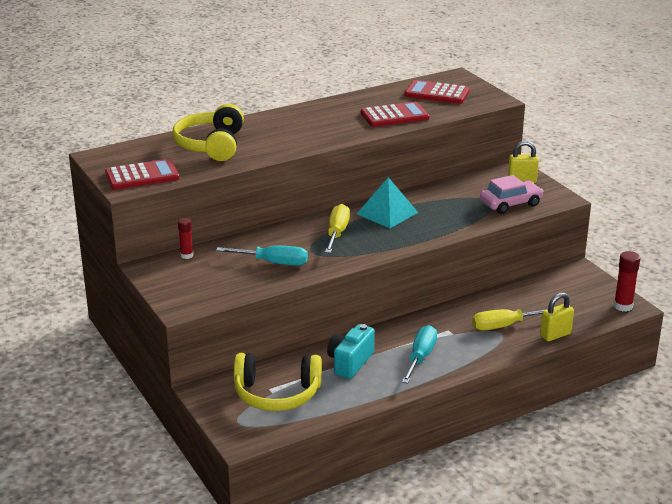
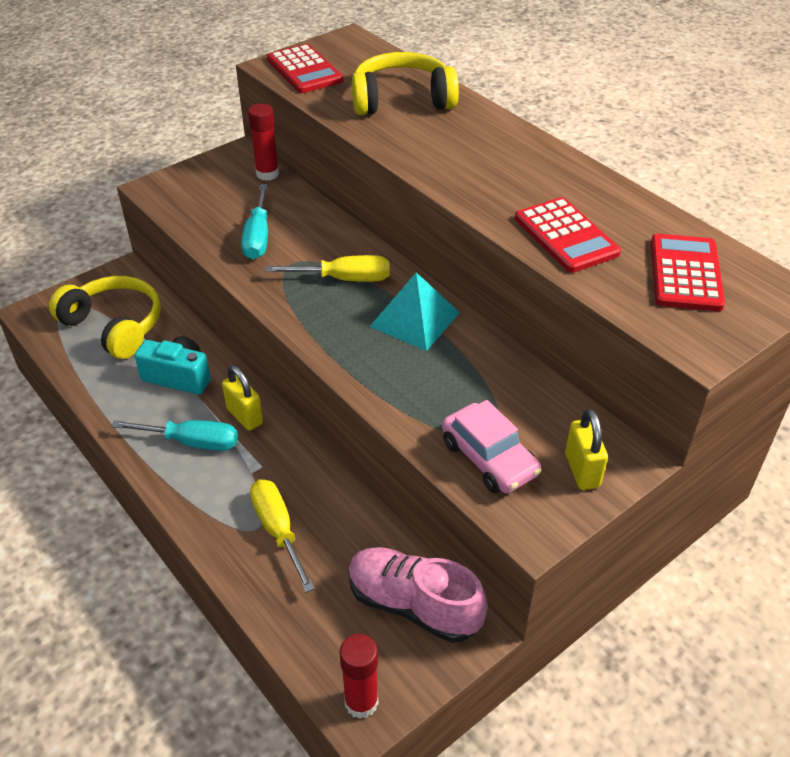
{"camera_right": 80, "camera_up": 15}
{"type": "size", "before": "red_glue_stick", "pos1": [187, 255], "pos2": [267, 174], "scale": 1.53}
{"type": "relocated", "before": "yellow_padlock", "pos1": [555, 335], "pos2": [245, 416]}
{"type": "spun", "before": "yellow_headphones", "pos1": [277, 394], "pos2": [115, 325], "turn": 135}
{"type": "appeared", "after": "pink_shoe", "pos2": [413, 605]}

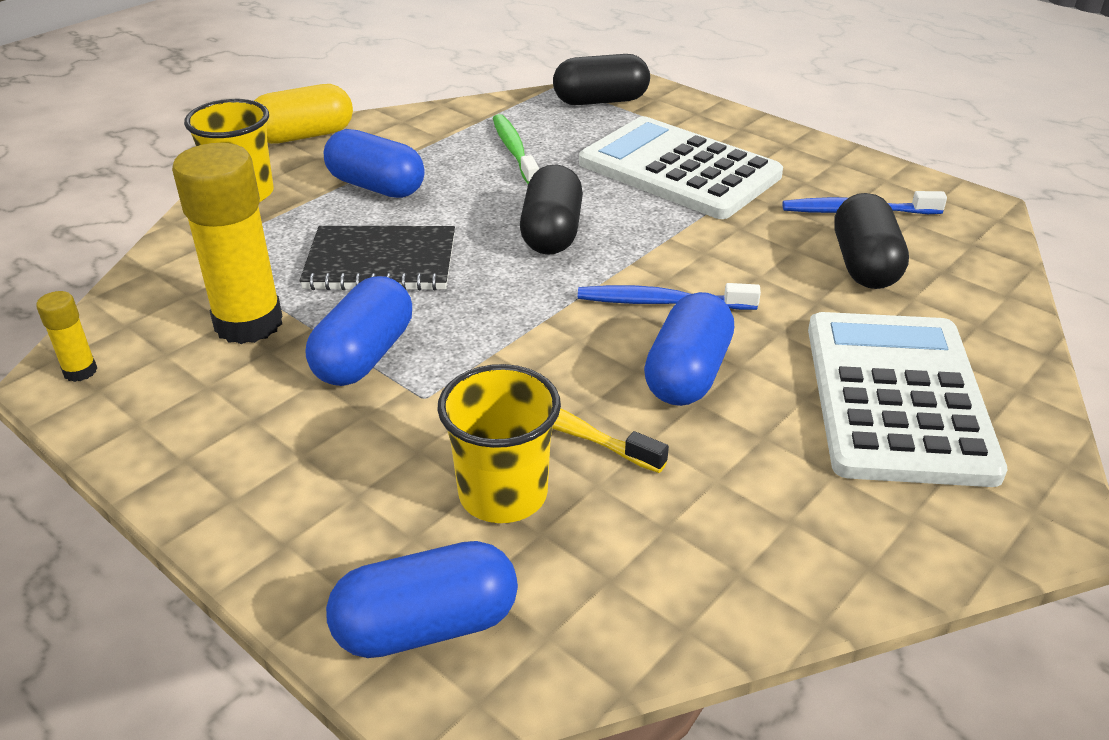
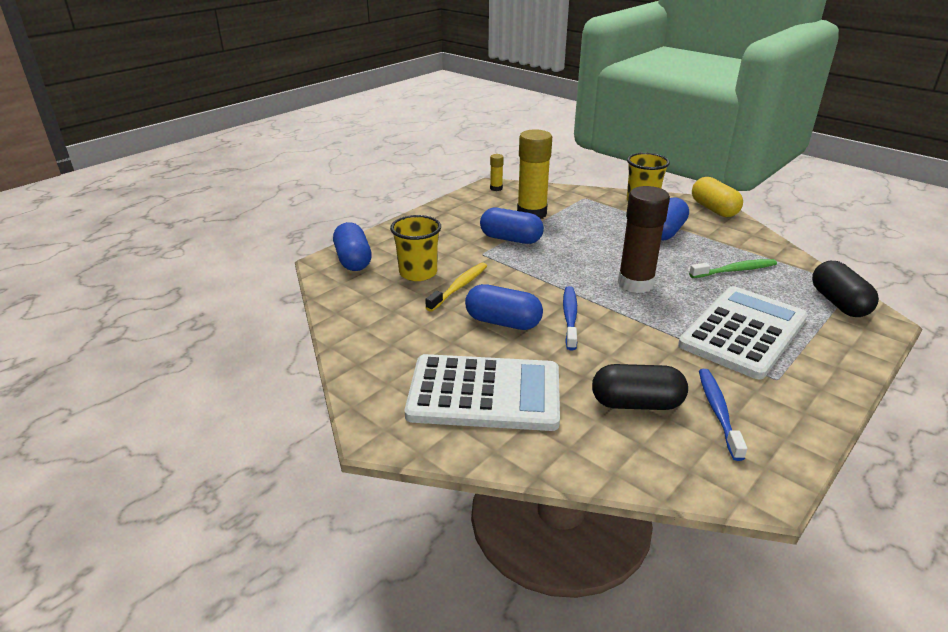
{"camera_right": 90, "camera_up": -5}
{"type": "exchanged", "before": "black_capsule", "after": "brown_glue_stick", "pos1": [552, 233], "pos2": [635, 283]}
{"type": "missing", "before": "black_notebook", "pos1": [381, 262]}

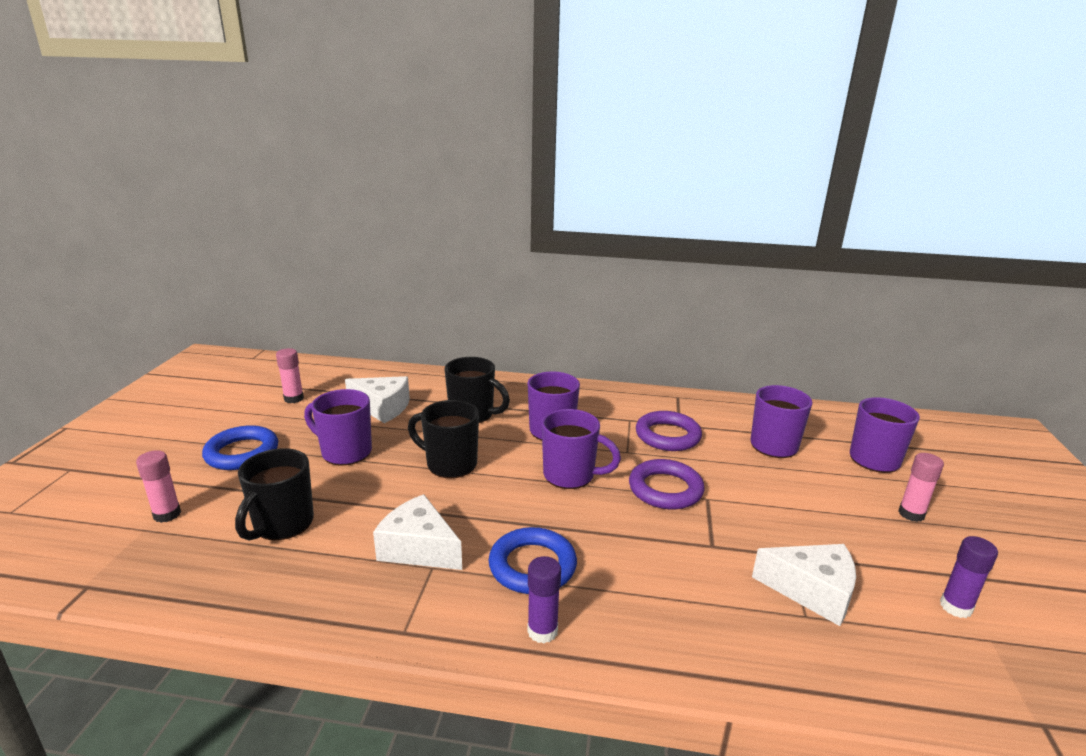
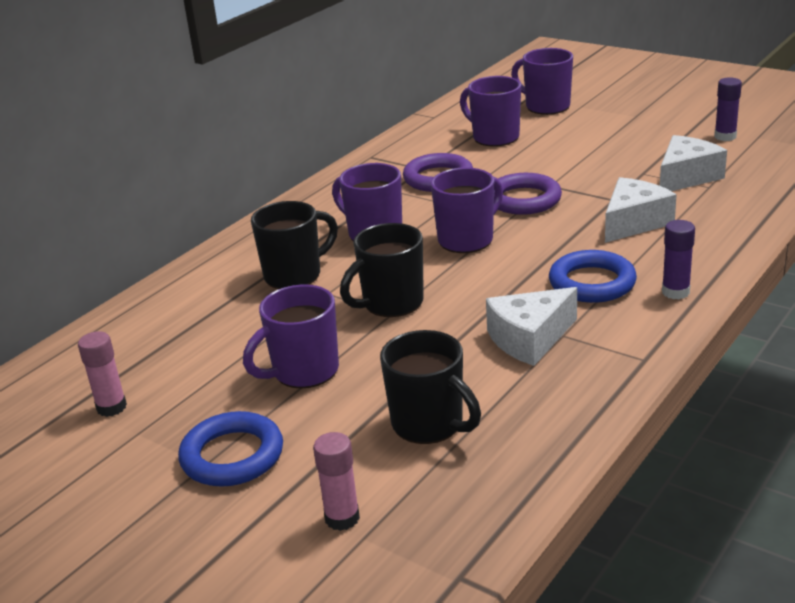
{"camera_right": -60, "camera_up": 5}
{"type": "relocated", "before": "white_cheese", "pos1": [382, 408], "pos2": [634, 222]}
{"type": "missing", "before": "pink_glue_stick", "pos1": [911, 514]}

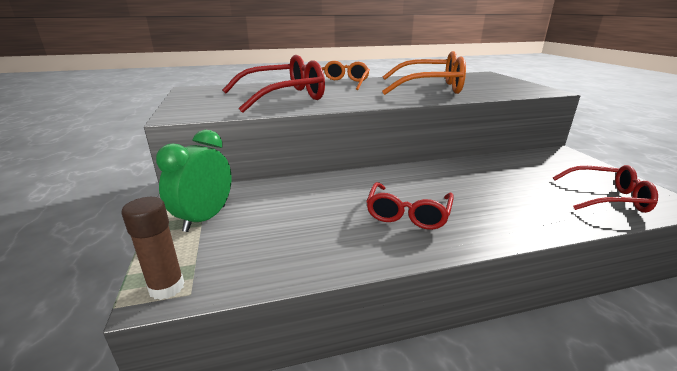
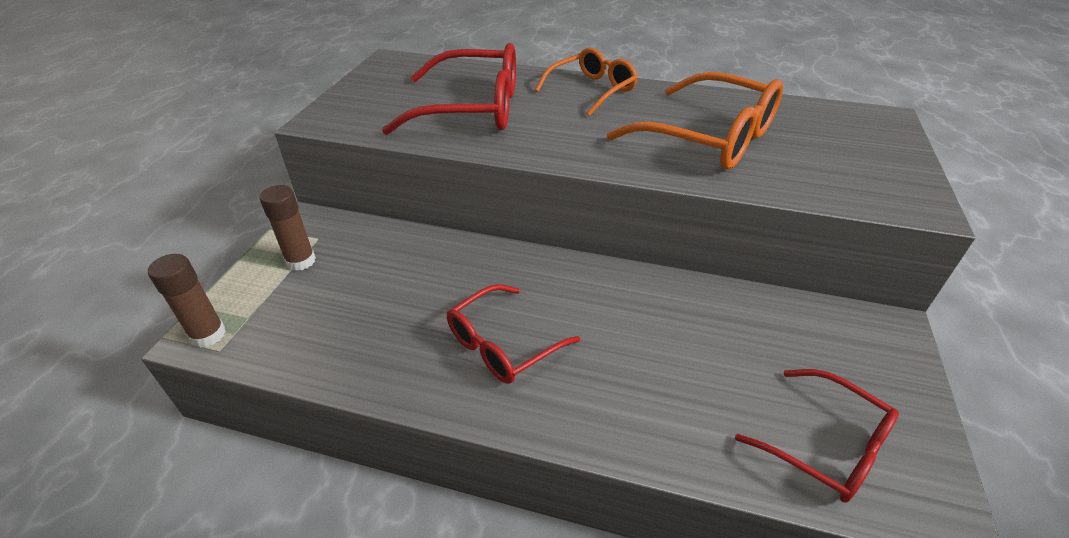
{"camera_right": 30, "camera_up": 15}
{"type": "exchanged", "before": "green_clock", "after": "brown_glue_stick", "pos1": [205, 218], "pos2": [301, 261]}

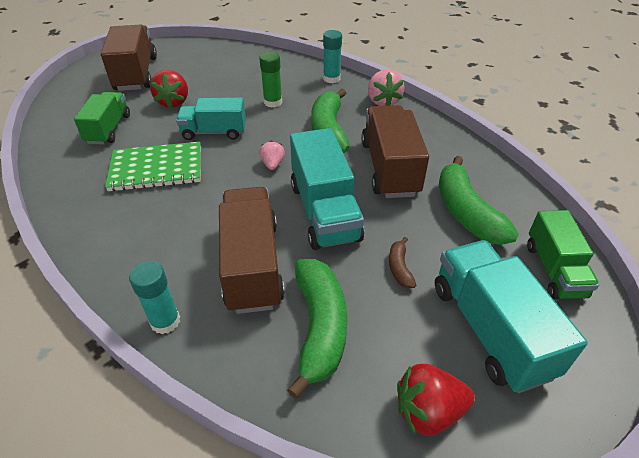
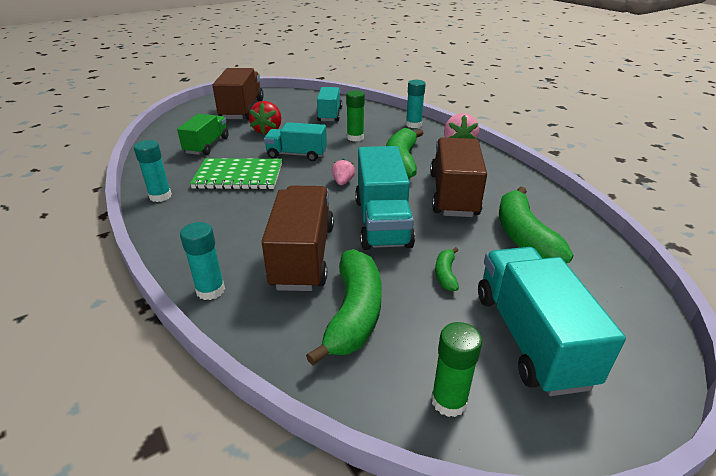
{"camera_right": 10, "camera_up": -10}
{"type": "missing", "before": "green_truck", "pos1": [554, 270]}
{"type": "colour", "before": "brown_banana", "after": "green_banana", "pos1": [399, 268], "pos2": [445, 274]}
{"type": "exchanged", "before": "red_strawberry", "after": "green_glue_stick", "pos1": [428, 411], "pos2": [449, 401]}
{"type": "appeared", "after": "turquoise_truck", "pos2": [330, 115]}
{"type": "appeared", "after": "turquoise_glue_stick", "pos2": [160, 196]}

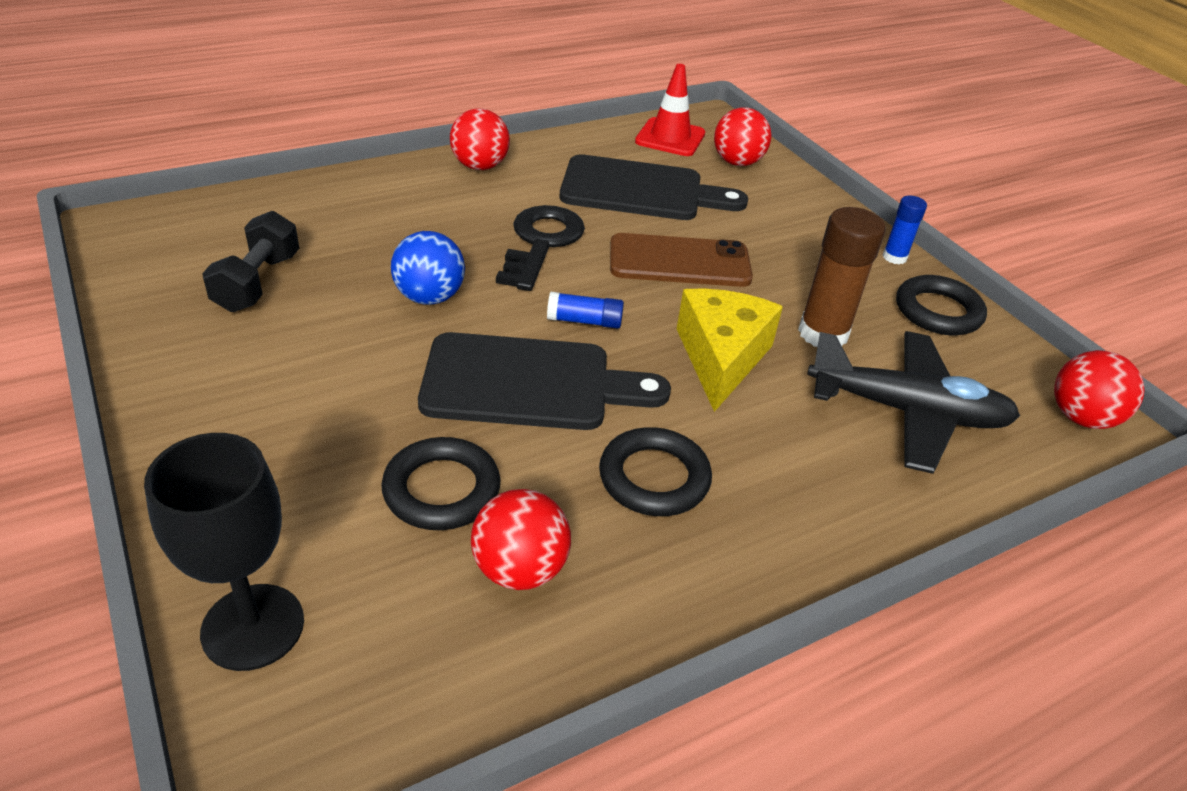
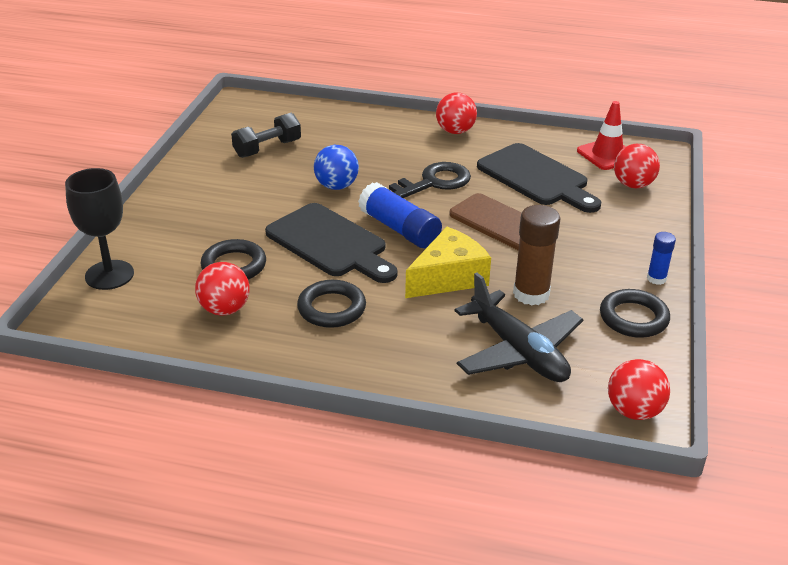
{"camera_right": 45, "camera_up": -5}
{"type": "size", "before": "blue_glue_stick", "pos1": [584, 321], "pos2": [399, 229], "scale": 1.83}

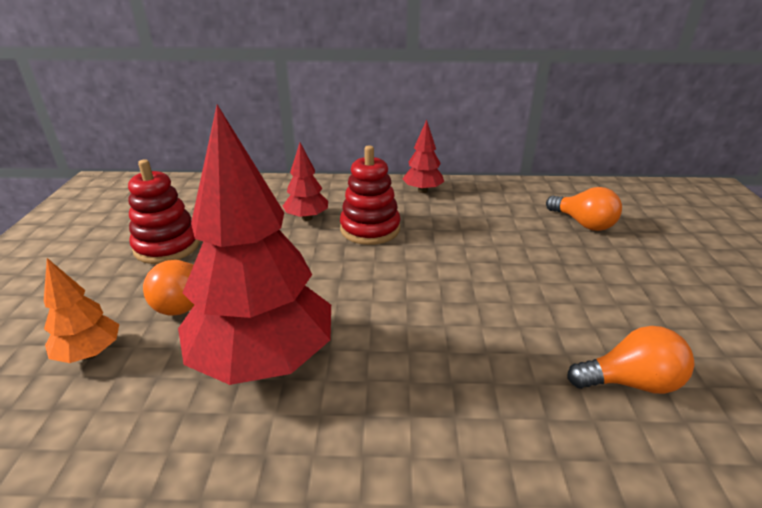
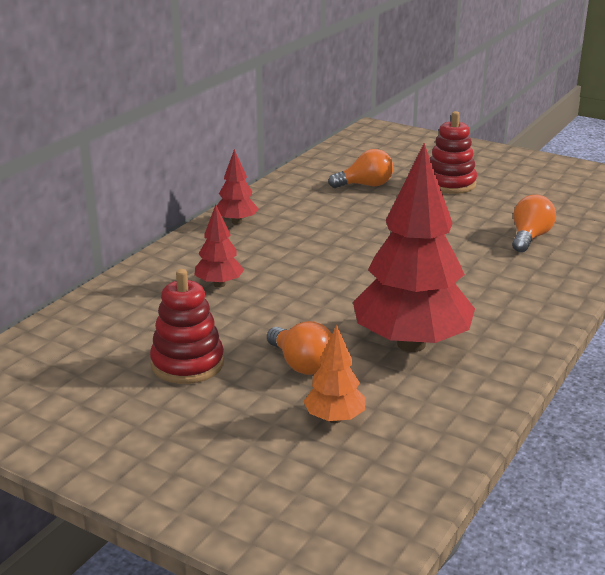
{"camera_right": -60, "camera_up": -5}
{"type": "relocated", "before": "red_stacking_toy", "pos1": [370, 229], "pos2": [450, 184]}

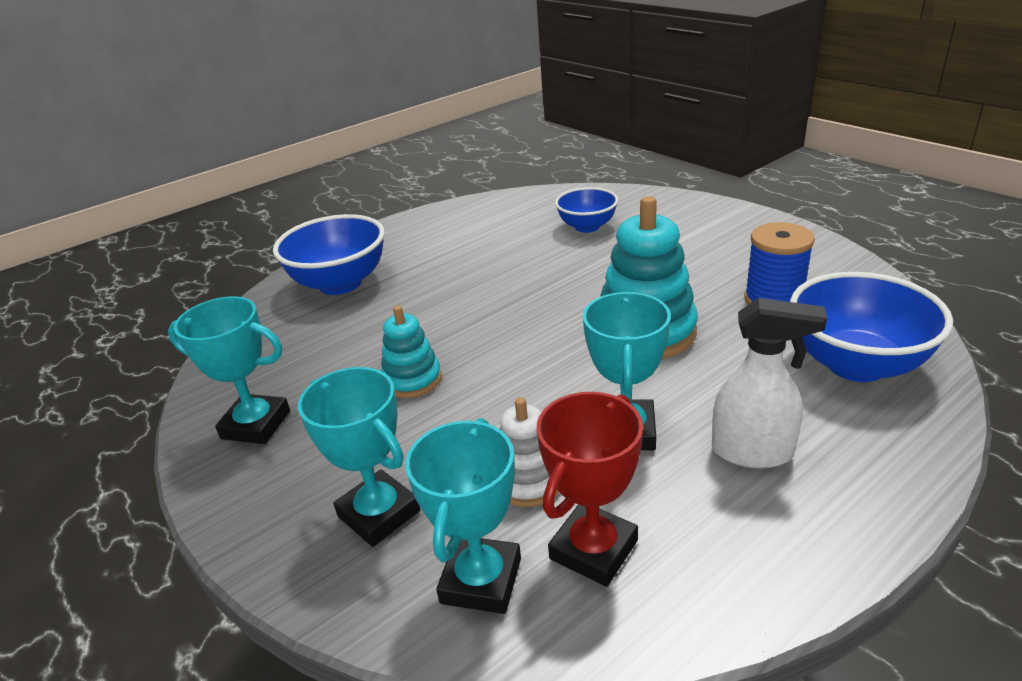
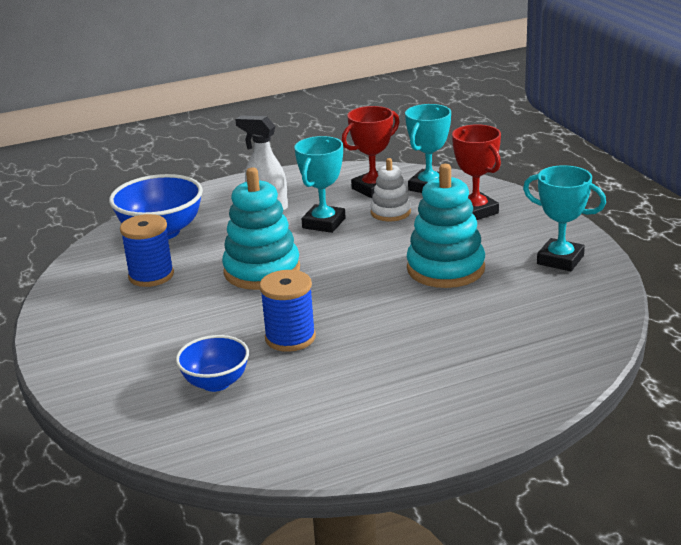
{"camera_right": -165, "camera_up": -5}
{"type": "missing", "before": "blue_bowl", "pos1": [340, 283]}
{"type": "size", "before": "turquoise_stacking_toy", "pos1": [412, 379], "pos2": [445, 269], "scale": 1.74}
{"type": "colour", "before": "turquoise_trophy", "after": "red_trophy", "pos1": [379, 513], "pos2": [475, 211]}
{"type": "appeared", "after": "blue_spool", "pos2": [290, 338]}

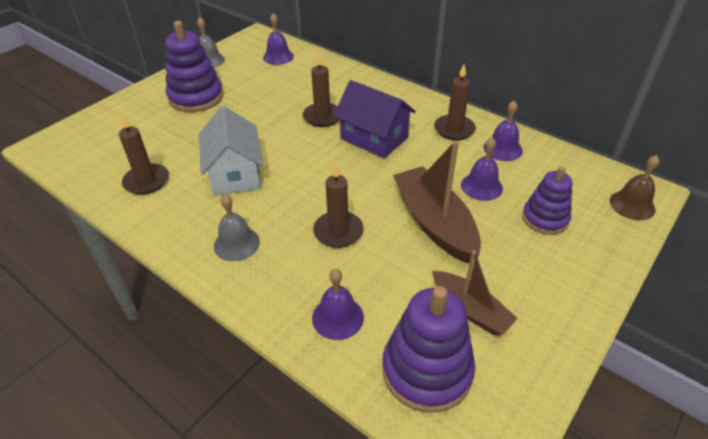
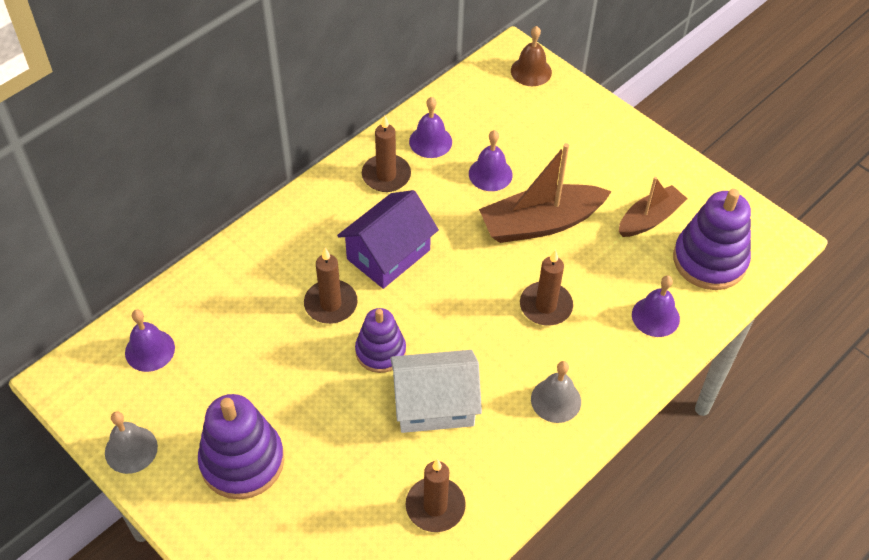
{"camera_right": -85, "camera_up": 10}
{"type": "relocated", "before": "purple_stacking_toy", "pos1": [545, 218], "pos2": [380, 351]}

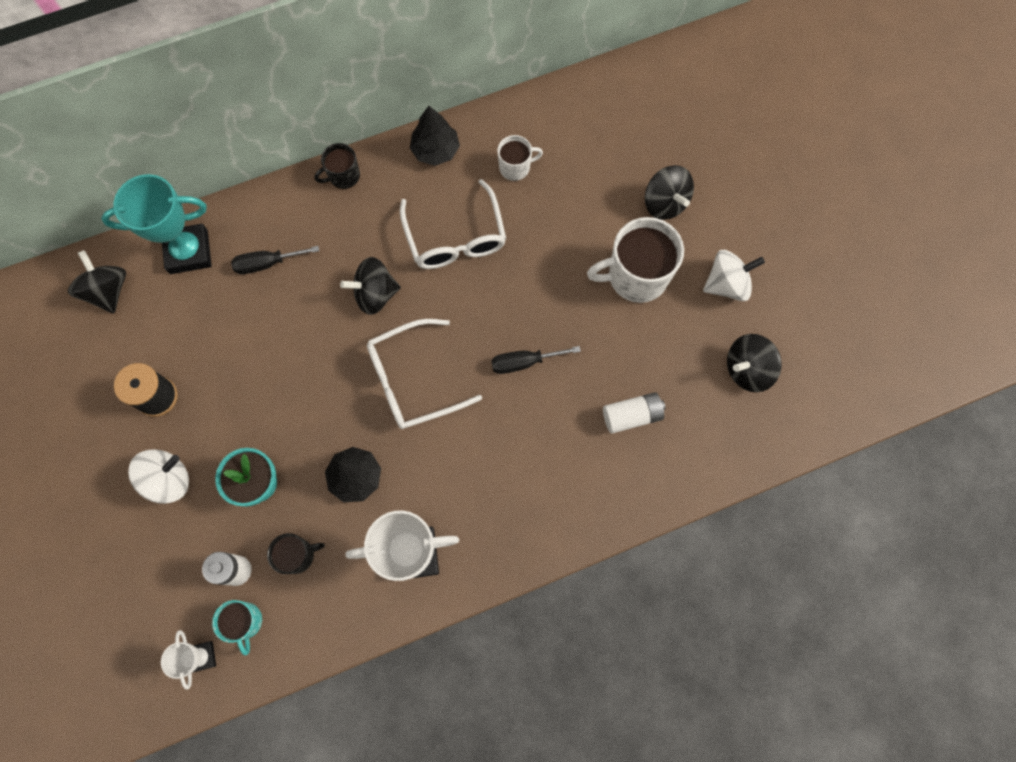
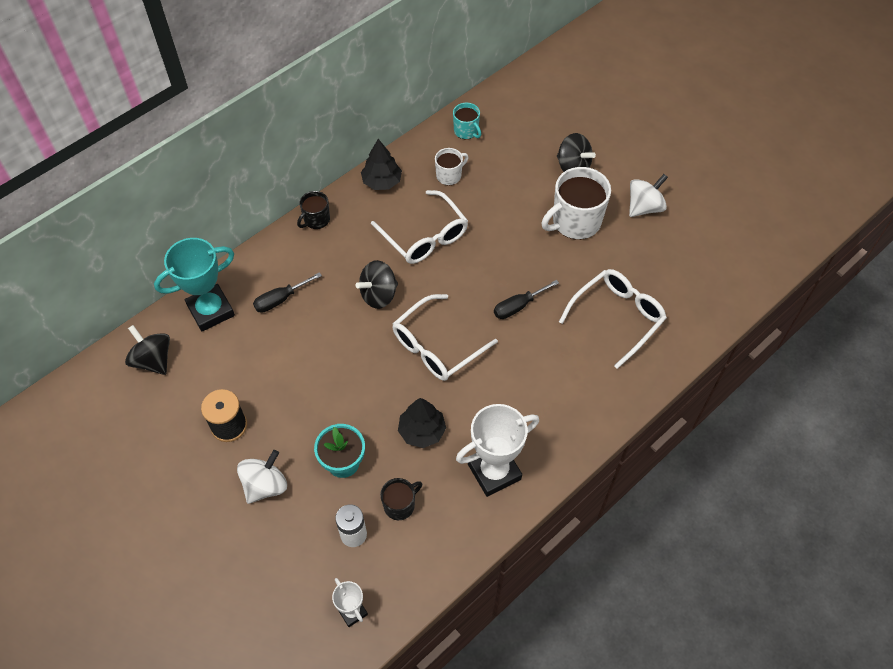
{"camera_right": -20, "camera_up": -15}
{"type": "missing", "before": "black_spinning_top", "pos1": [747, 369]}
{"type": "exchanged", "before": "white_battery", "after": "white_glasses", "pos1": [631, 415], "pos2": [617, 317]}
{"type": "relocated", "before": "turquoise_mug", "pos1": [245, 622], "pos2": [466, 131]}

